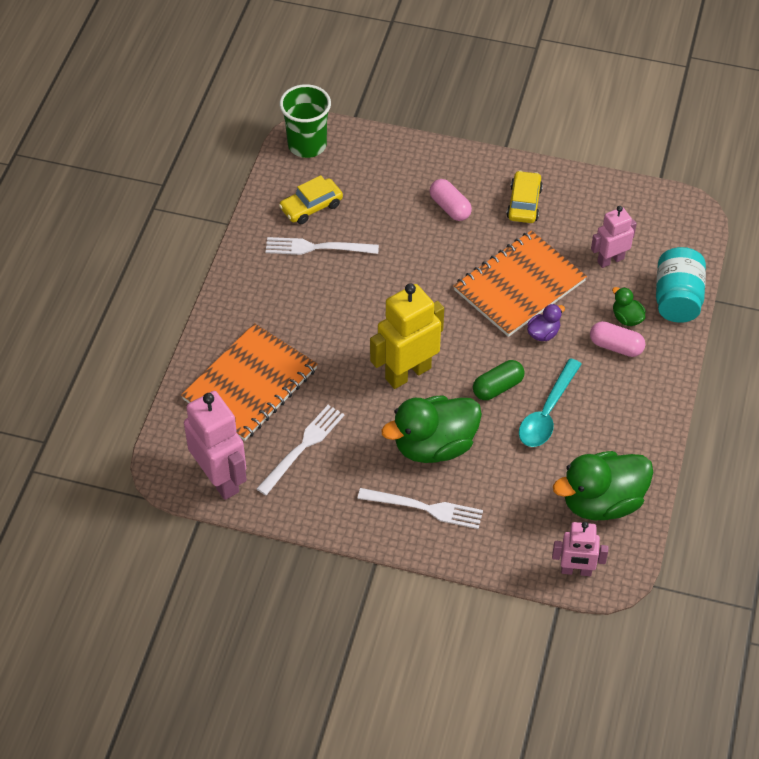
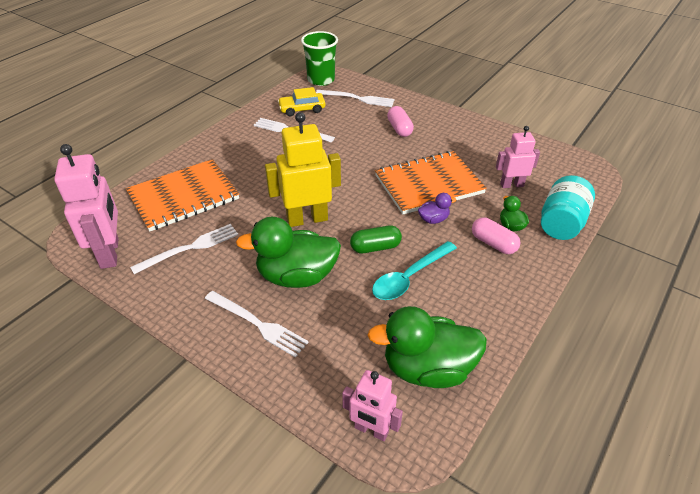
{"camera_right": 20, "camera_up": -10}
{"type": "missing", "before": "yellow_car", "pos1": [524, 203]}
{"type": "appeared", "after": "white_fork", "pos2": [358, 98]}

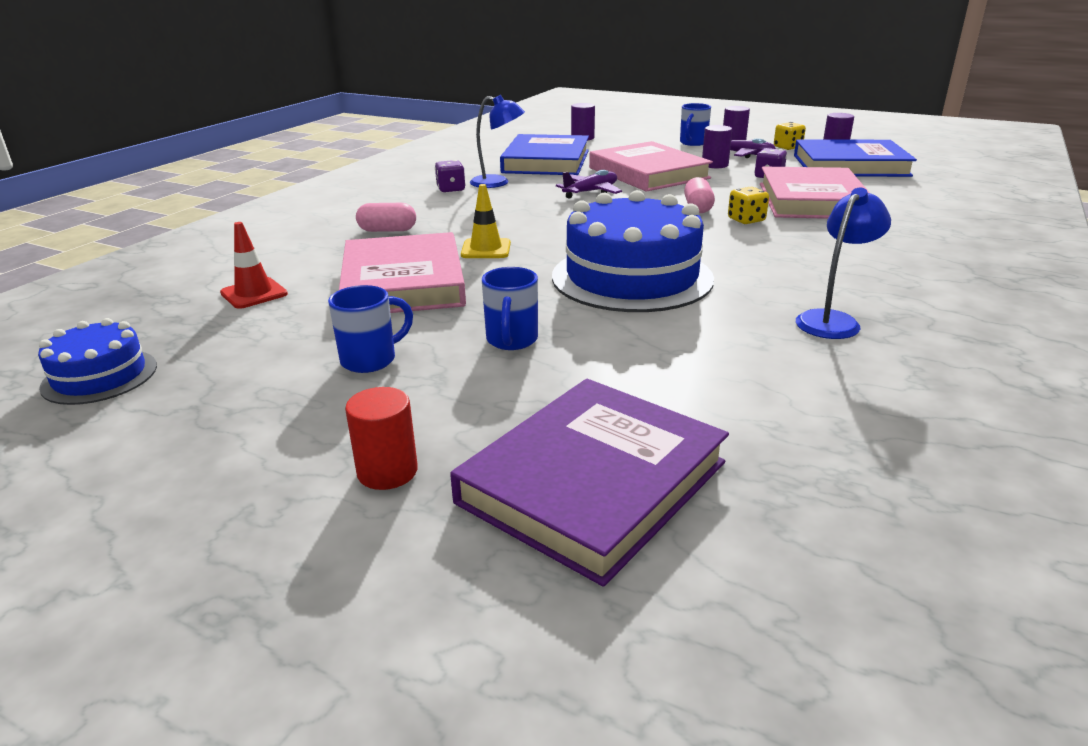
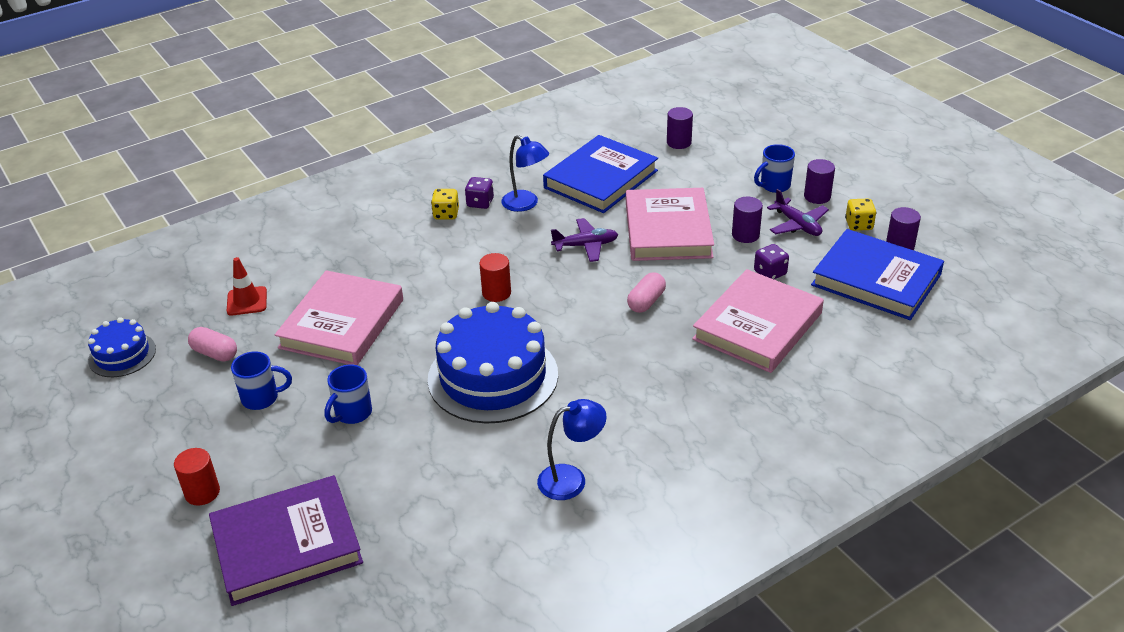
{"camera_right": 30, "camera_up": 10}
{"type": "missing", "before": "yellow_traffic_cone", "pos1": [486, 249]}
{"type": "relocated", "before": "yellow_dice", "pos1": [746, 220], "pos2": [446, 214]}
{"type": "relocated", "before": "pink_capsule", "pos1": [387, 230], "pos2": [215, 353]}
{"type": "appeared", "after": "red_cylinder", "pos2": [496, 293]}

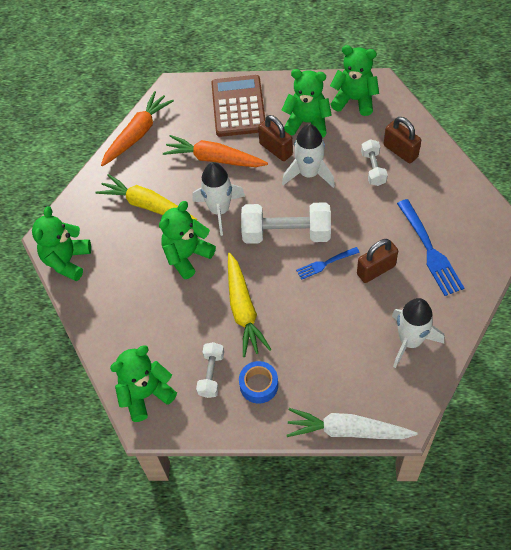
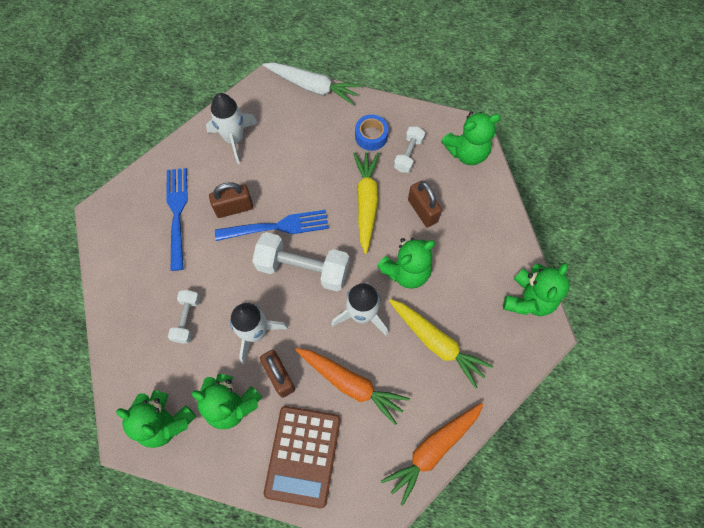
{"camera_right": -170, "camera_up": 10}
{"type": "relocated", "before": "brown_padlock", "pos1": [400, 151], "pos2": [422, 211]}
{"type": "size", "before": "blue_fork", "pos1": [325, 263], "pos2": [277, 227], "scale": 1.75}

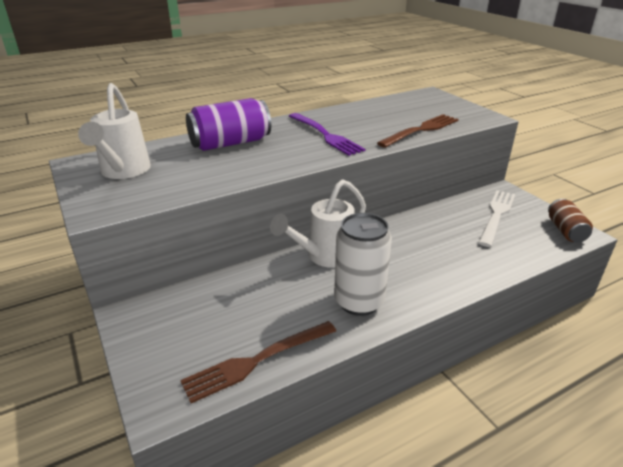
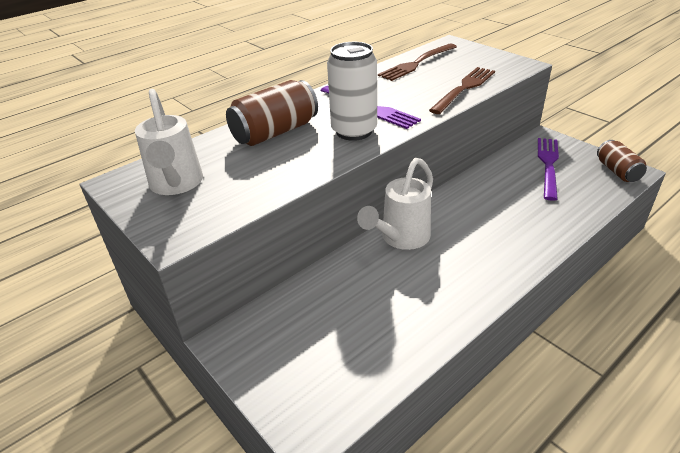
{"camera_right": -10, "camera_up": 5}
{"type": "colour", "before": "purple_can", "after": "brown_can", "pos1": [230, 143], "pos2": [275, 132]}
{"type": "colour", "before": "white_fork", "after": "purple_fork", "pos1": [496, 215], "pos2": [548, 165]}
{"type": "relocated", "before": "white_can", "pos1": [359, 302], "pos2": [354, 131]}
{"type": "relocated", "before": "brown_fork", "pos1": [256, 361], "pos2": [416, 63]}

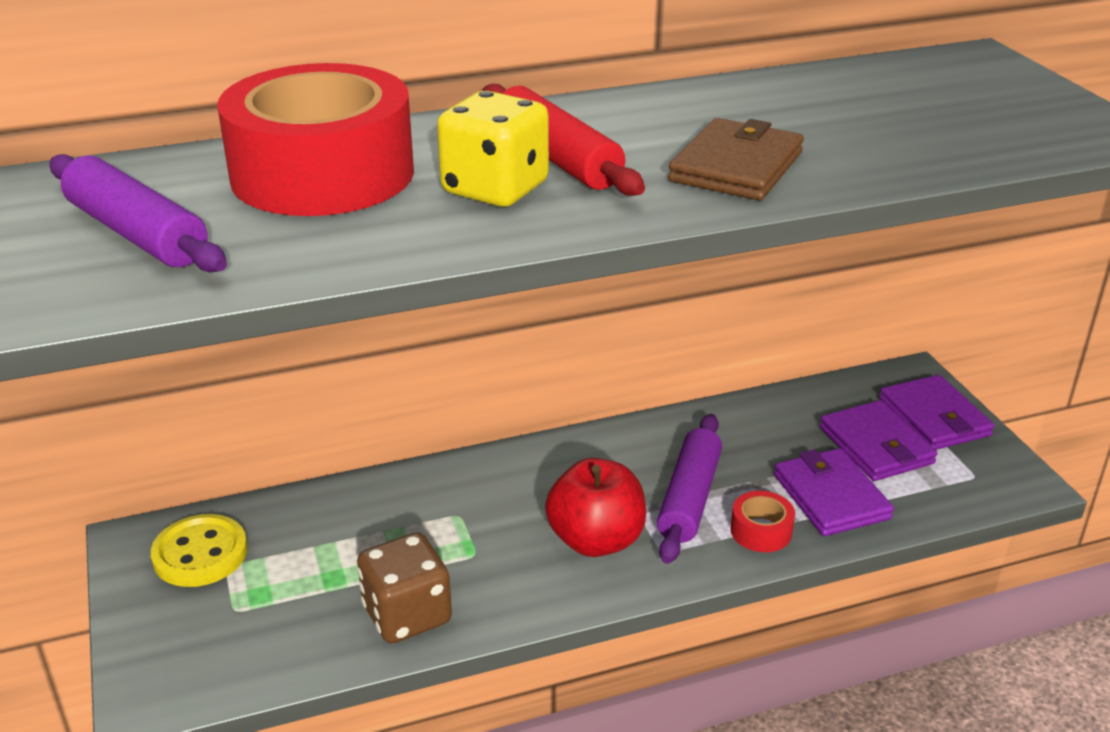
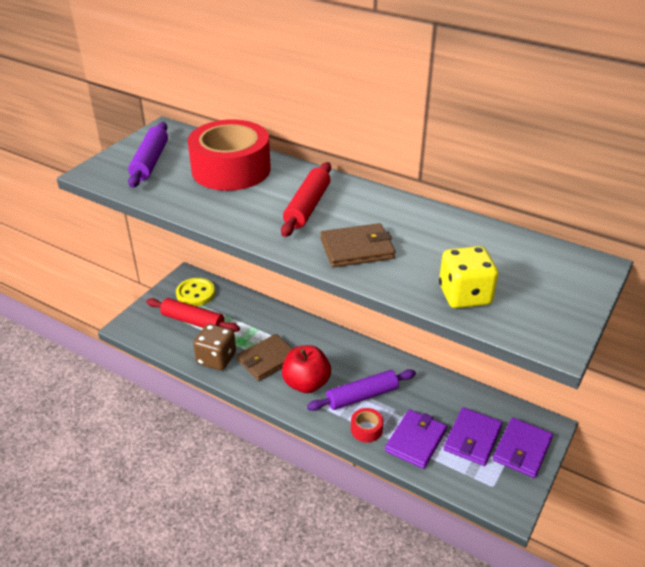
{"camera_right": 50, "camera_up": 5}
{"type": "relocated", "before": "yellow_dice", "pos1": [495, 189], "pos2": [464, 295]}
{"type": "appeared", "after": "red_rolling_pin", "pos2": [193, 321]}
{"type": "appeared", "after": "brown_wallet", "pos2": [267, 360]}

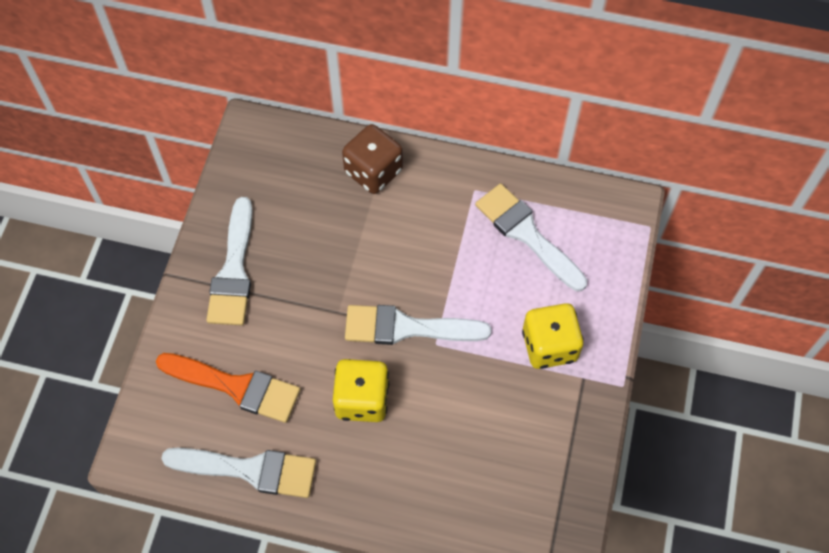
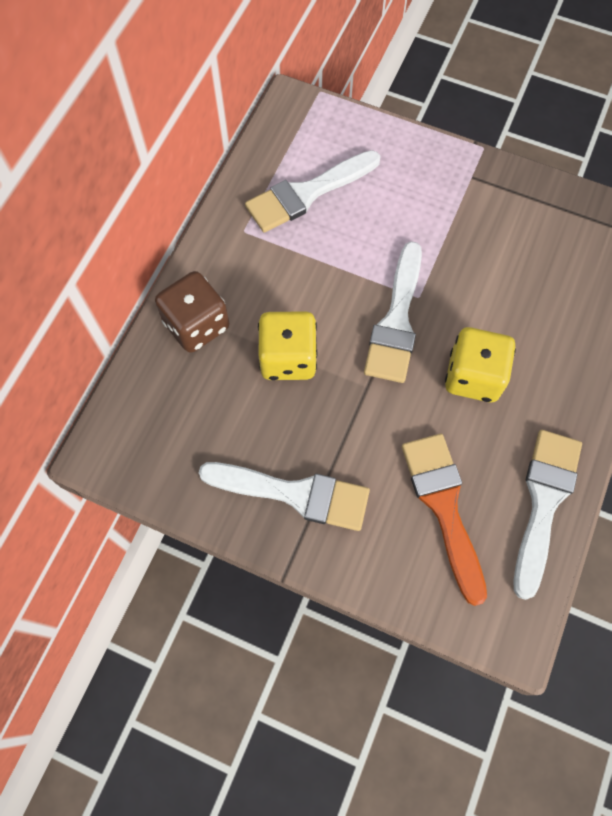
{"camera_right": -80, "camera_up": 5}
{"type": "relocated", "before": "yellow_dice", "pos1": [549, 346], "pos2": [288, 358]}
{"type": "spun", "before": "orange_brush", "pos1": [236, 387], "pos2": [443, 506], "turn": -45}

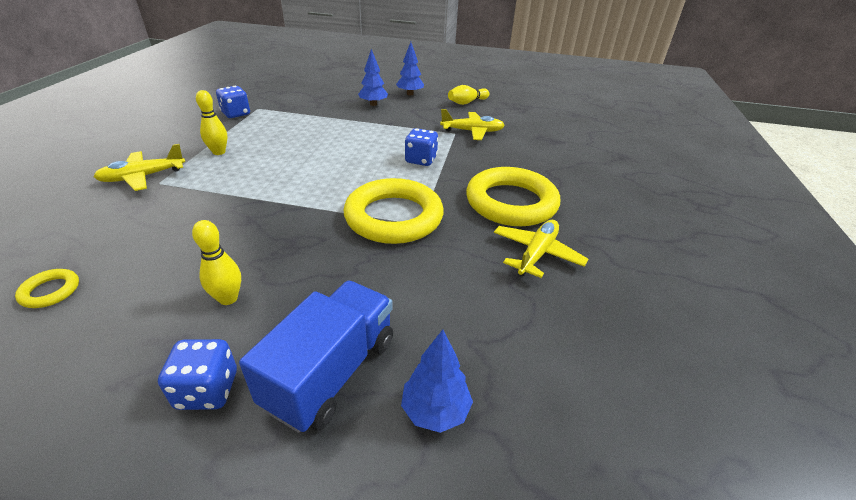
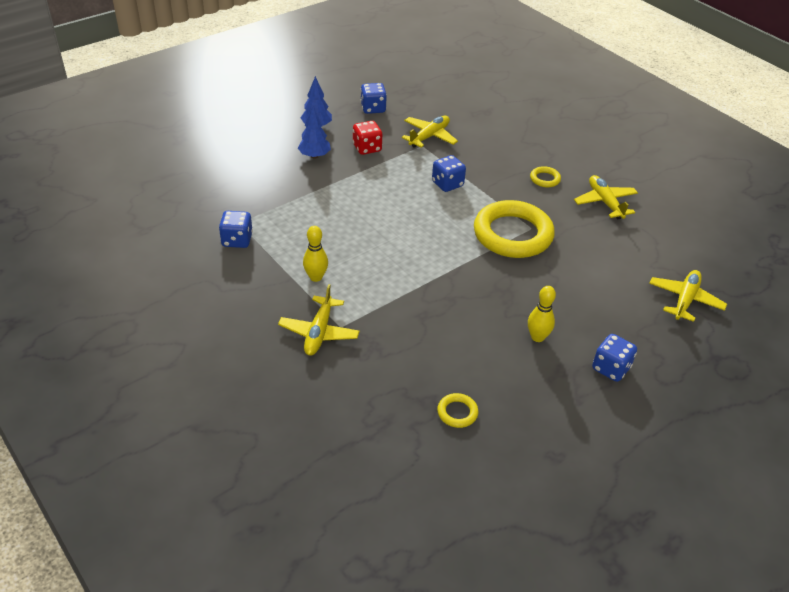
{"camera_right": -50, "camera_up": 5}
{"type": "exchanged", "before": "yellow_bowling_pin", "after": "blue_dice", "pos1": [467, 102], "pos2": [373, 108]}
{"type": "size", "before": "yellow_ring", "pos1": [511, 202], "pos2": [545, 179], "scale": 0.41}
{"type": "missing", "before": "blue_truck", "pos1": [331, 372]}
{"type": "exchanged", "before": "blue_tree", "after": "yellow_plane", "pos1": [435, 410], "pos2": [685, 300]}
{"type": "appeared", "after": "red_dice", "pos2": [367, 148]}

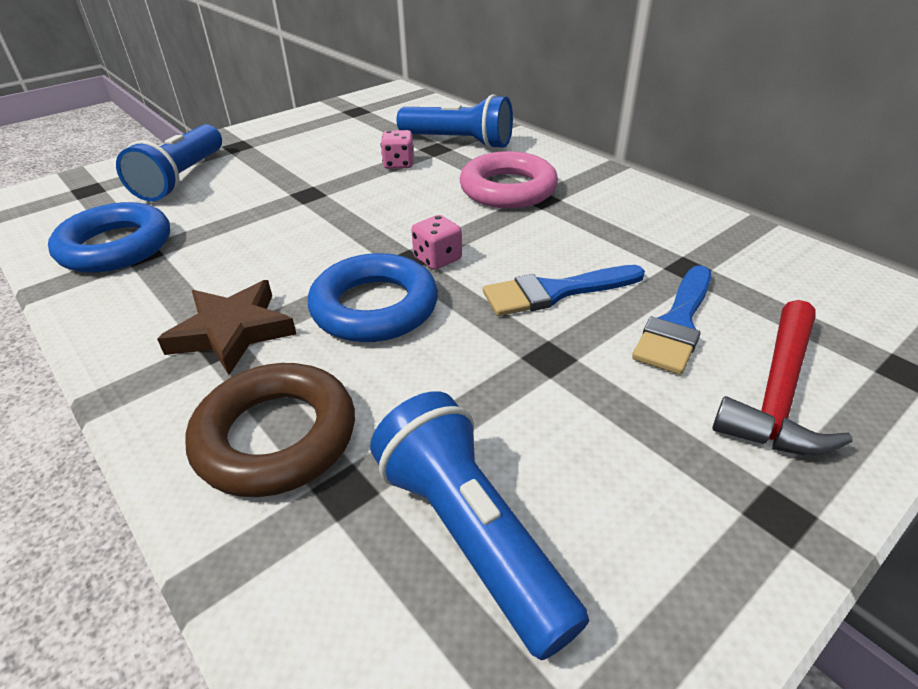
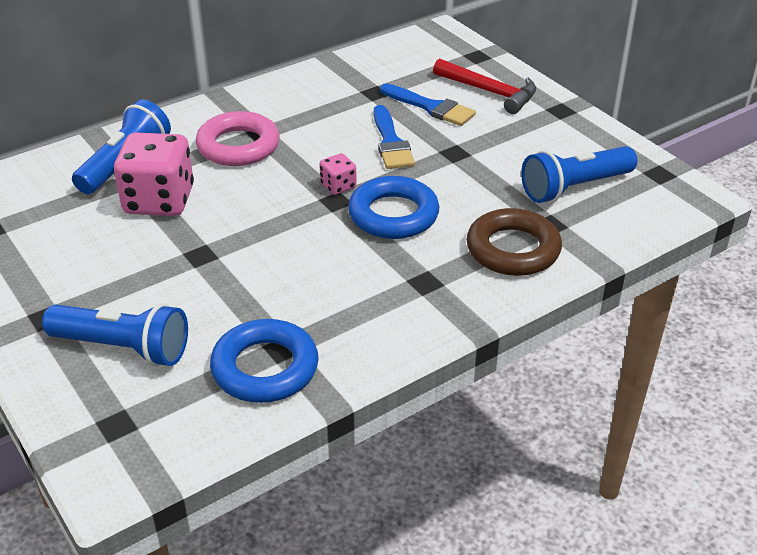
{"camera_right": -85, "camera_up": 0}
{"type": "size", "before": "pink_dice", "pos1": [398, 164], "pos2": [159, 201], "scale": 2.13}
{"type": "missing", "before": "brown_star", "pos1": [232, 331]}

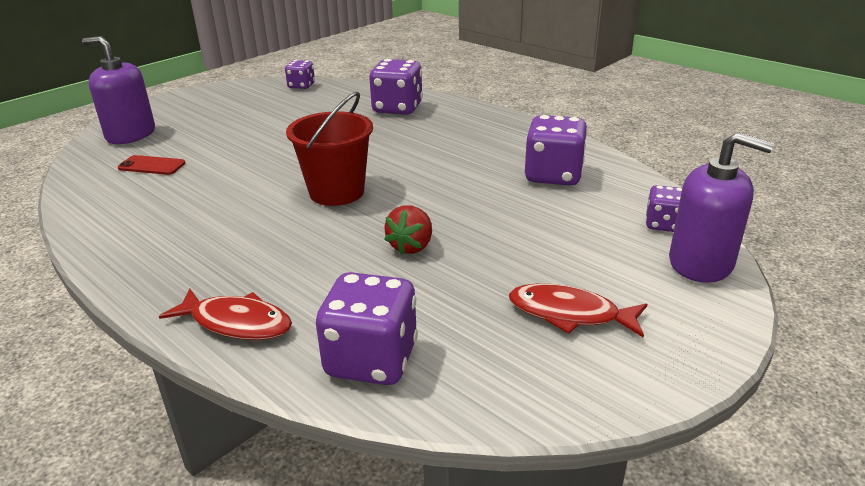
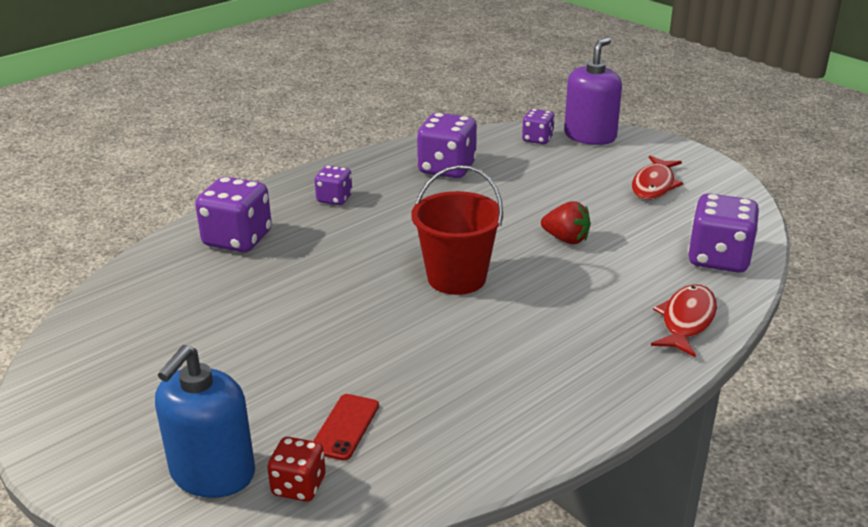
{"camera_right": -85, "camera_up": 0}
{"type": "colour", "before": "purple_soap_dispenser", "after": "blue_soap_dispenser", "pos1": [131, 135], "pos2": [212, 473]}
{"type": "relocated", "before": "purple_dice", "pos1": [301, 86], "pos2": [334, 199]}
{"type": "appeared", "after": "red_dice", "pos2": [299, 486]}

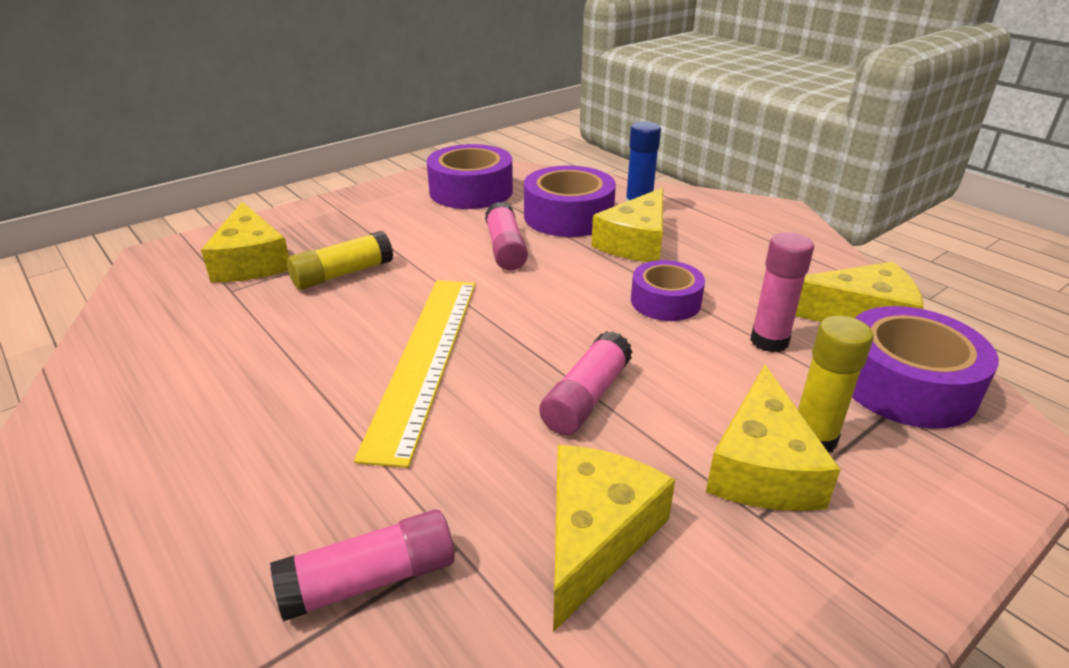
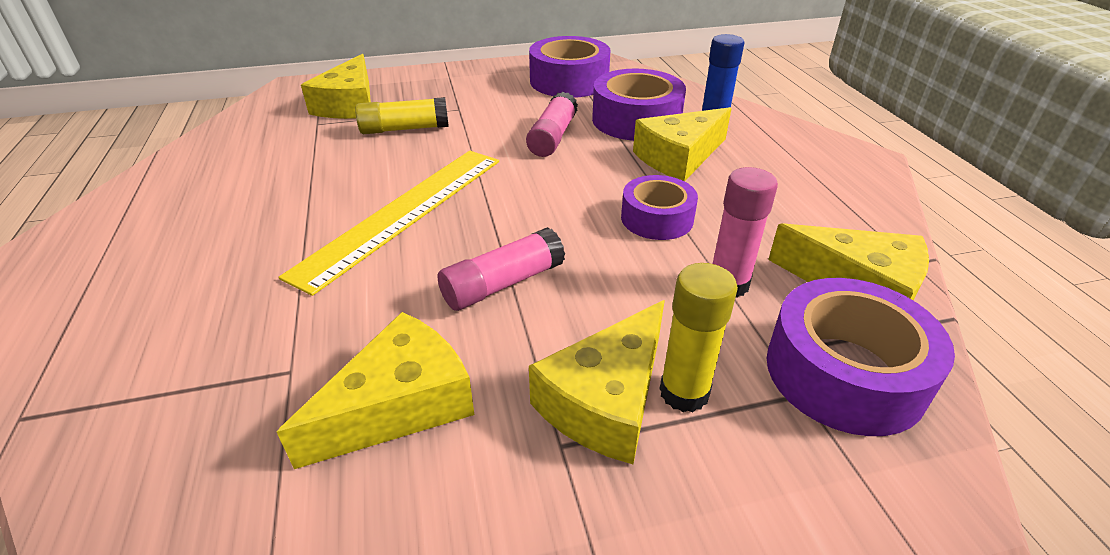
{"camera_right": 25, "camera_up": 5}
{"type": "missing", "before": "pink_glue_stick", "pos1": [370, 580]}

